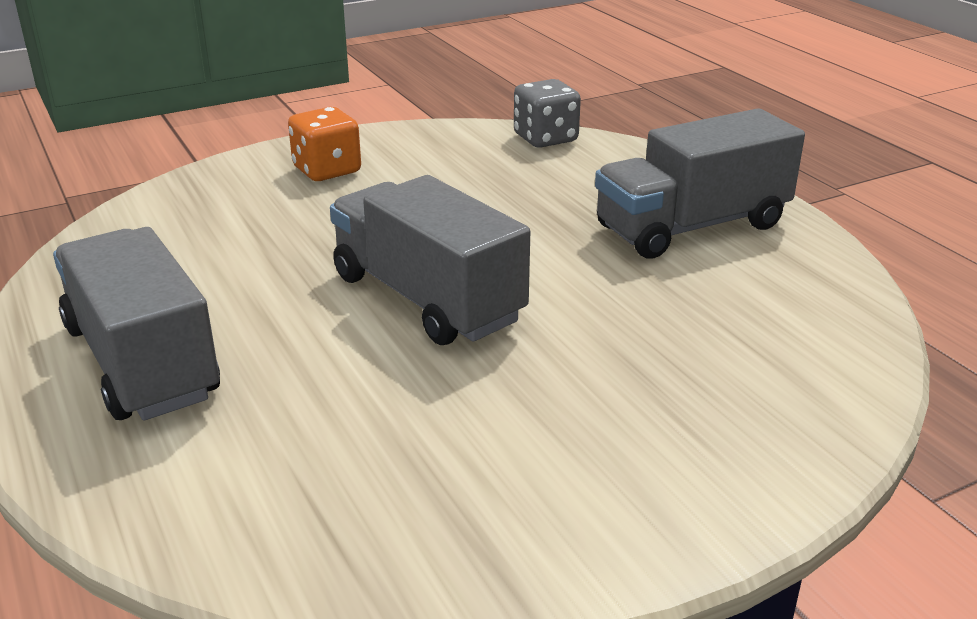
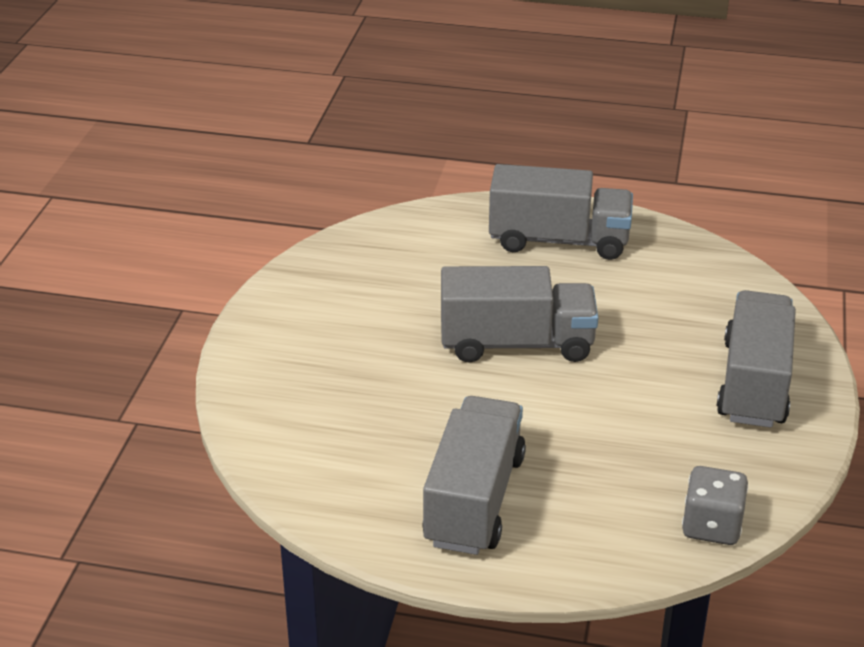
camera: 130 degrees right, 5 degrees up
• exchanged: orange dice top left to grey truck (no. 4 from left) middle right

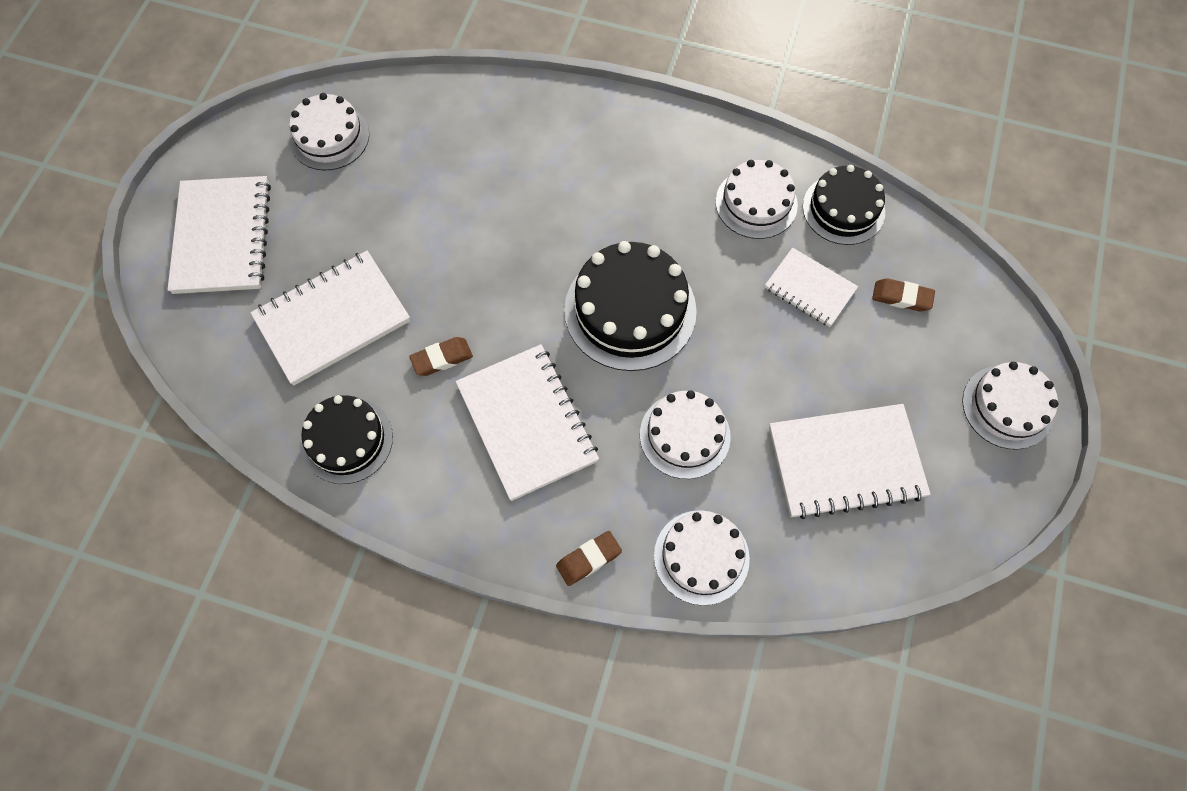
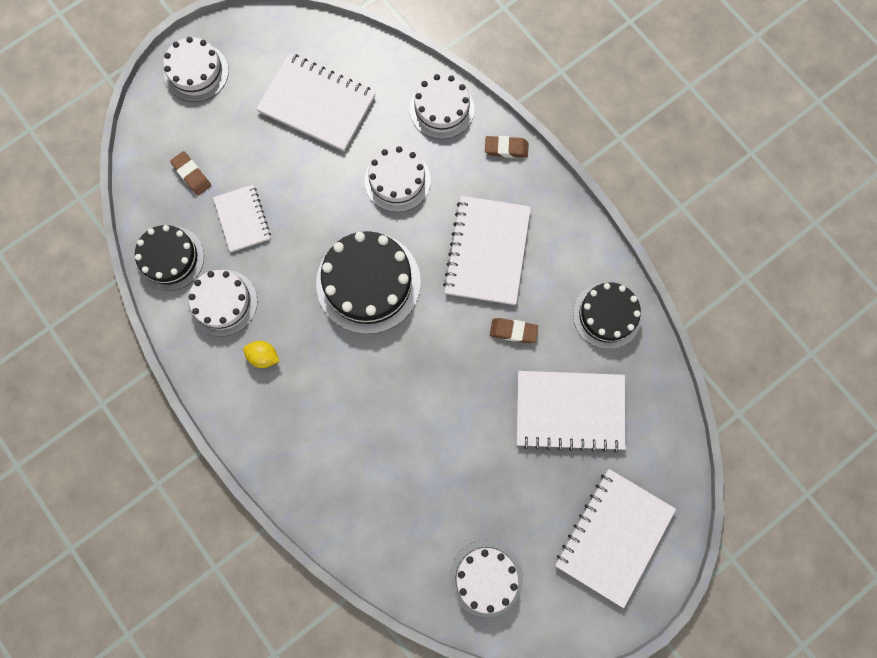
camera: 145 degrees left, 10 degrees up
• appeared: yellow lemon middle left

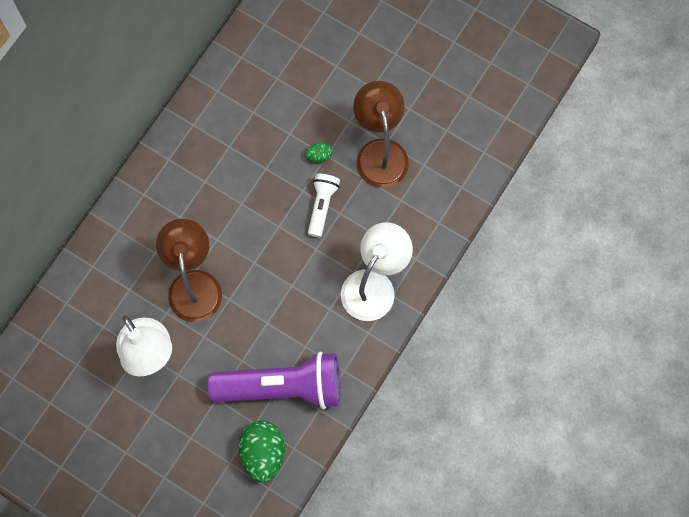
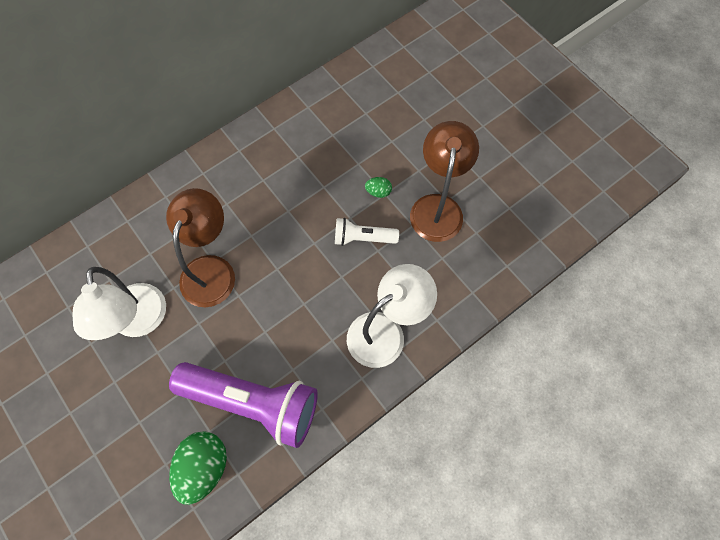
camera: 20 degrees right, 5 degrees down
• spun: white flashlight centre = centre 120 degrees counterclockwise

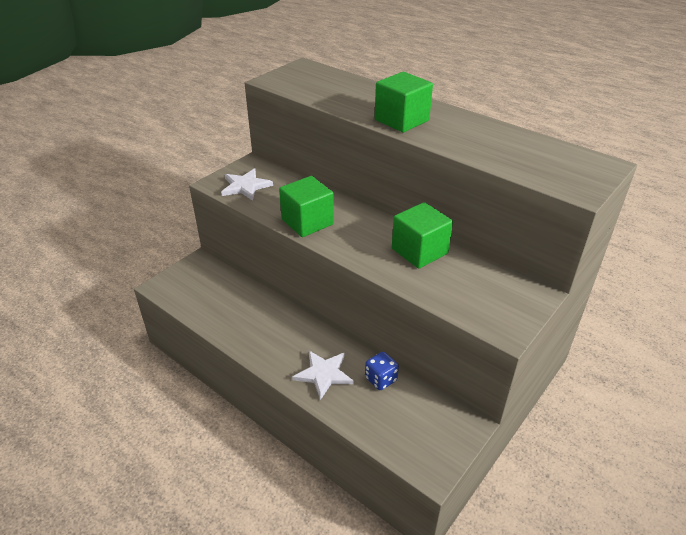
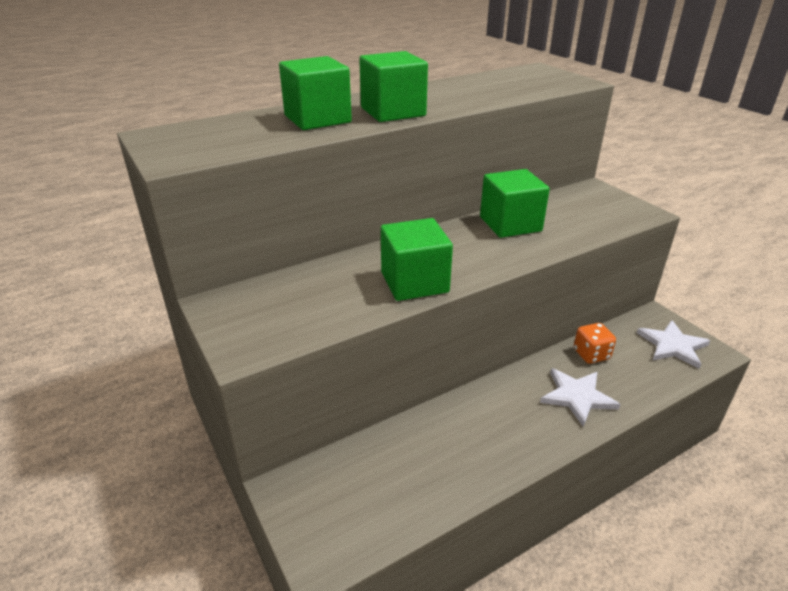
camera: 70 degrees left, 5 degrees down
• appeared: green cube (no. 1 from left) top centre
• relocated: white star (no. 1 from left in the first image) centre to white star (no. 2 from left) middle right
• colour: blue dice bottom centre to orange dice middle right

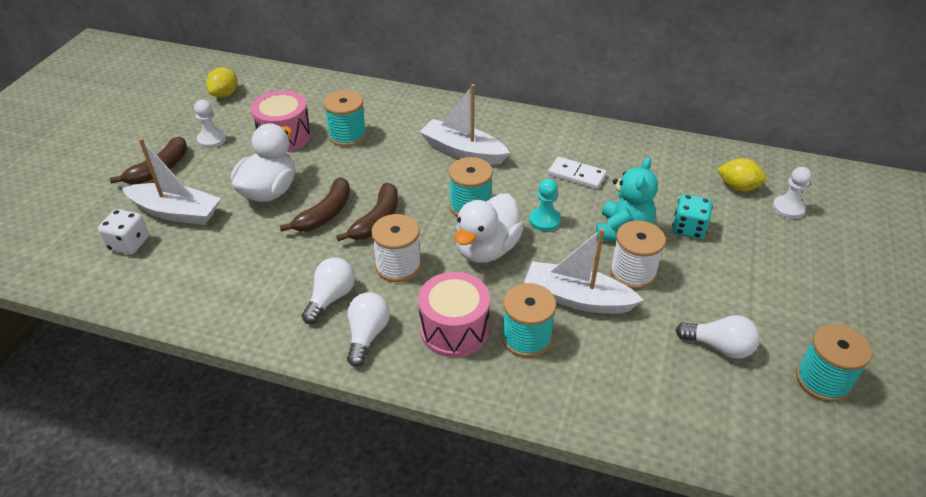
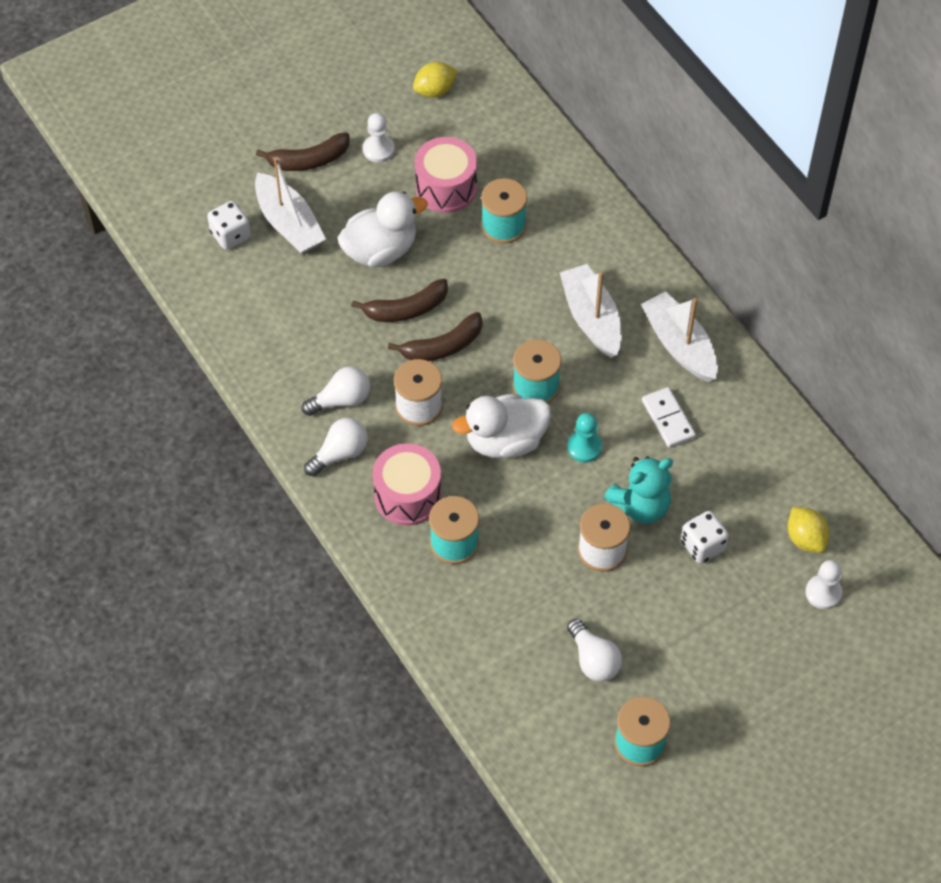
camera: 40 degrees right, 15 degrees up
• relocated: white boat (no. 3 from left) centre to middle right
• colour: turquoise dice middle right to white dice (no. 2 from left) middle right

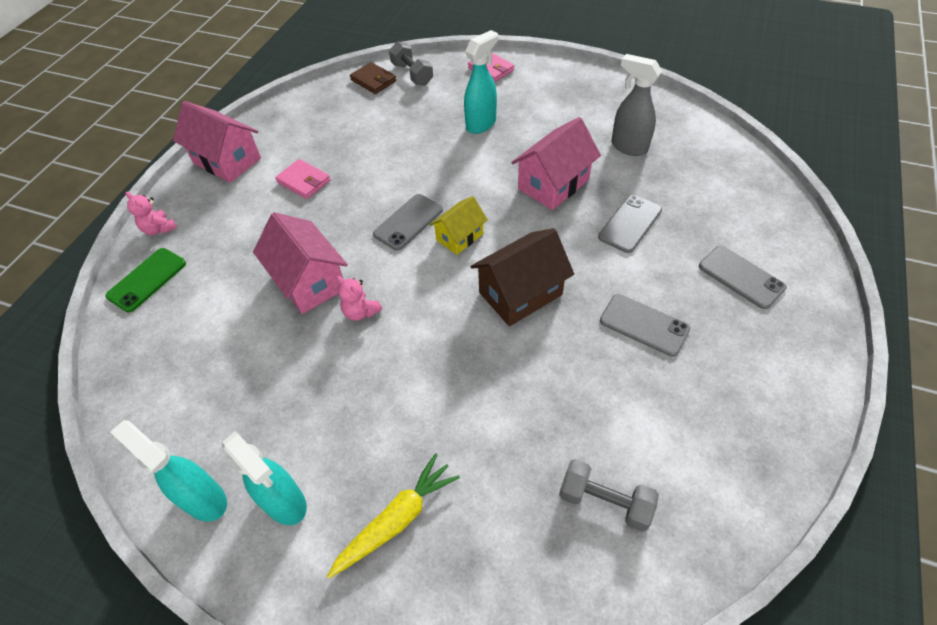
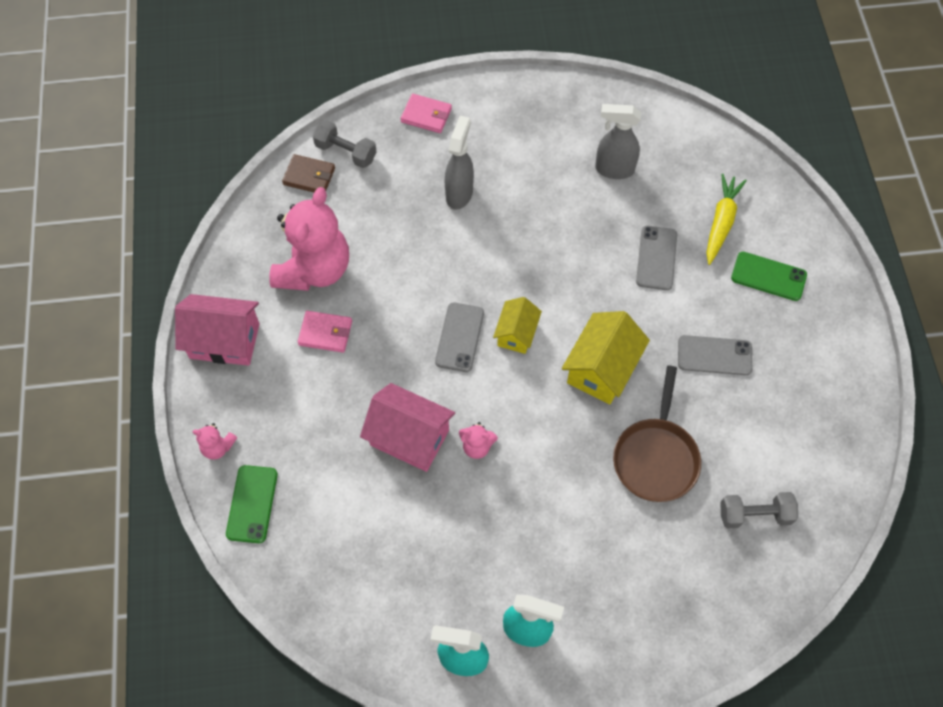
camera: 30 degrees left, 10 degrees up
• missing: pink house (no. 3 from left) top centre
• appeared: pink teddy bear (no. 2 from left) middle left
• appeared: brown pan middle right
• relocated: yellow carrot bottom centre to top right
• colour: turquoise spray bottle (no. 3 from left) top centre to grey spray bottle (no. 1 from left) top centre
• colour: brown house centre to yellow house (no. 2 from left) centre
• colour: grey phone (no. 4 from left) middle right to green phone (no. 2 from left) middle right

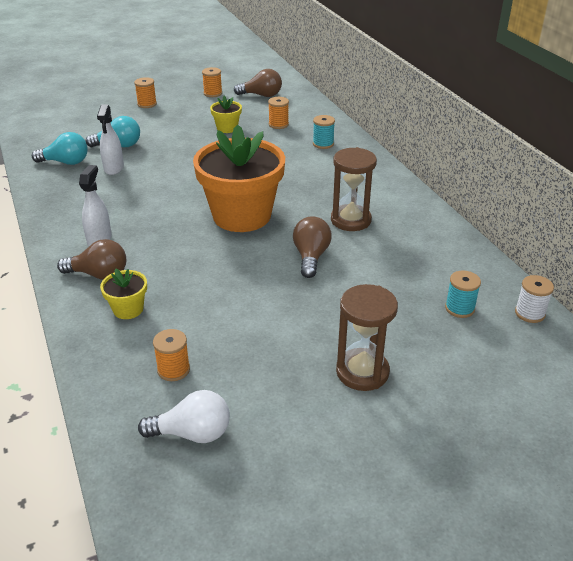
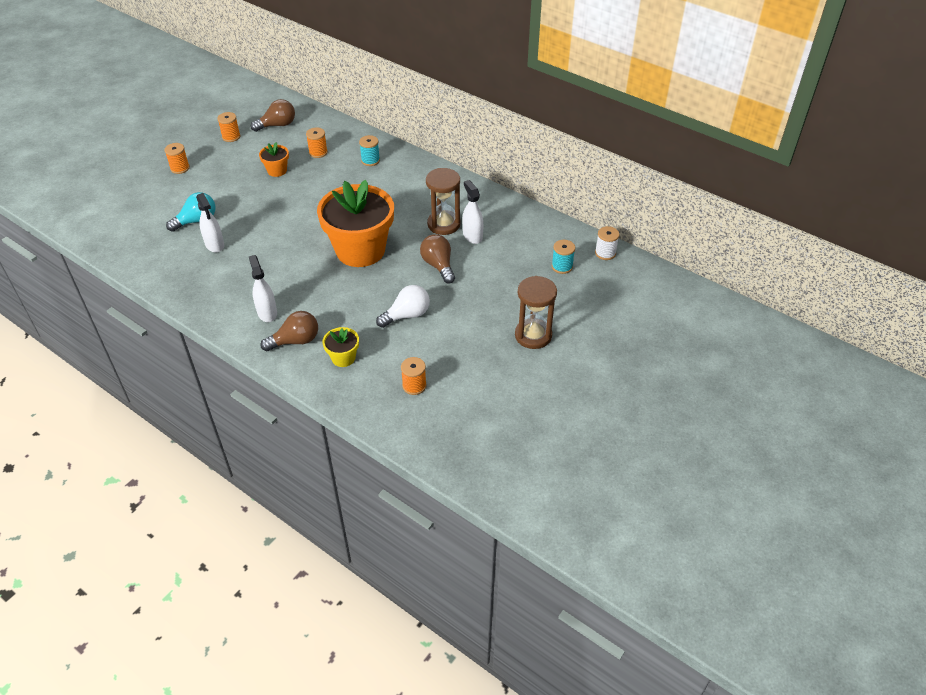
camera: 30 degrees left, 10 degrees up
• missing: turquoise light bulb (no. 1 from left) top left
• appeared: white spray bottle (no. 3 from left) top centre
• relocated: white light bulb bottom left to centre
• colour: yellow flower pot (no. 2 from left) top centre to orange flower pot (no. 1 from left) top left

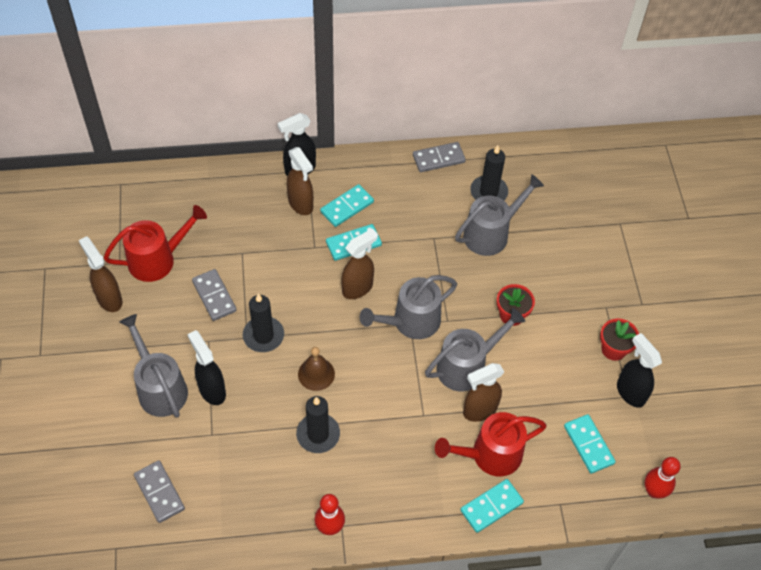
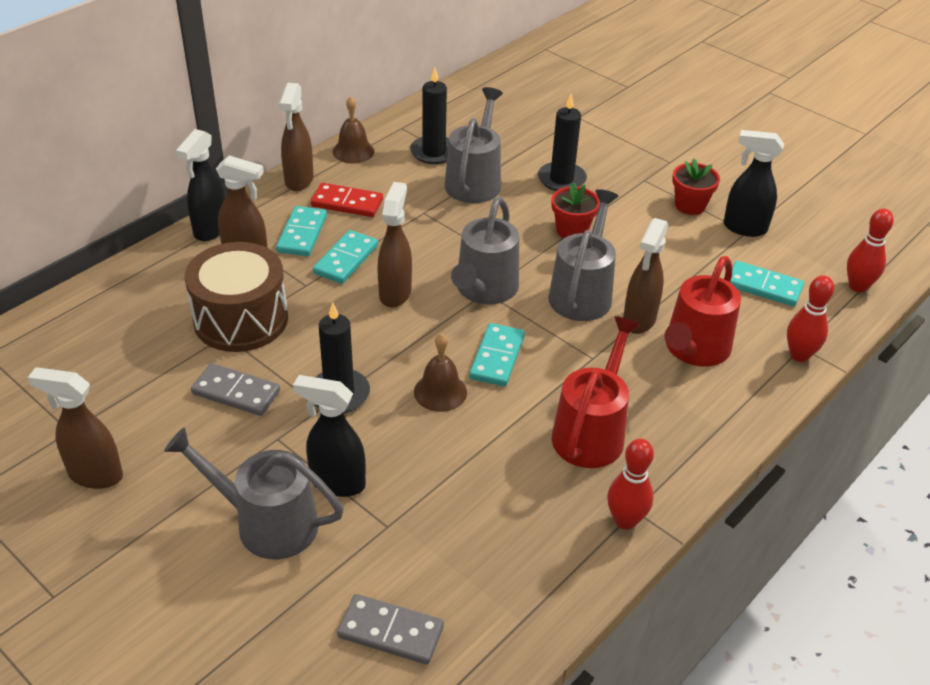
camera: 40 degrees left, 15 degrees down
• appeared: brown drum middle left
• appeared: brown spray bottle (no. 3 from left) top left
• appeared: red domino top centre
• appeared: red bowling pin (no. 2 from left) middle right
• relocated: red watering can (no. 1 from left) middle left to centre
• relocated: black candle (no. 2 from left in the first image) bottom centre to black candle (no. 3 from left) top centre
• relocated: turquoise domino (no. 3 from left) bottom centre to centre
• exchanged: grey domino (no. 3 from left) top centre to brown bell (no. 1 from left) top centre

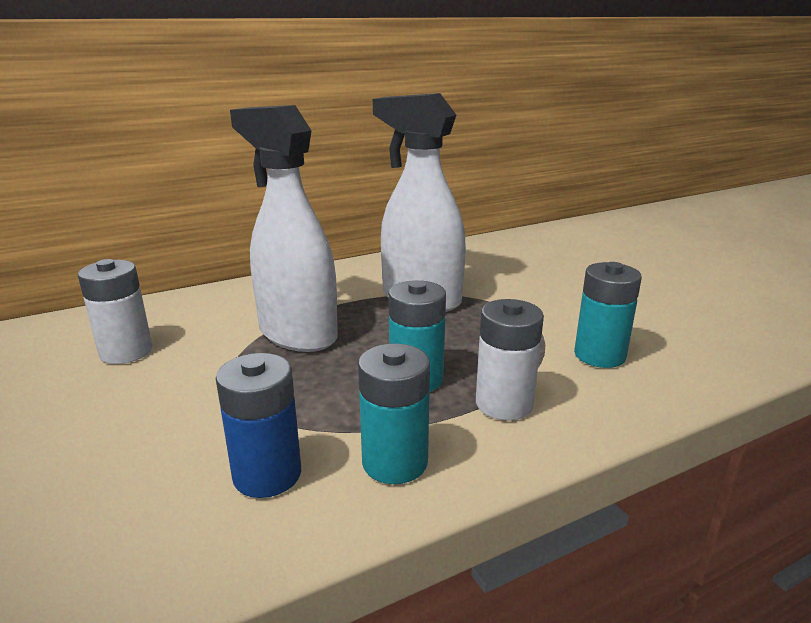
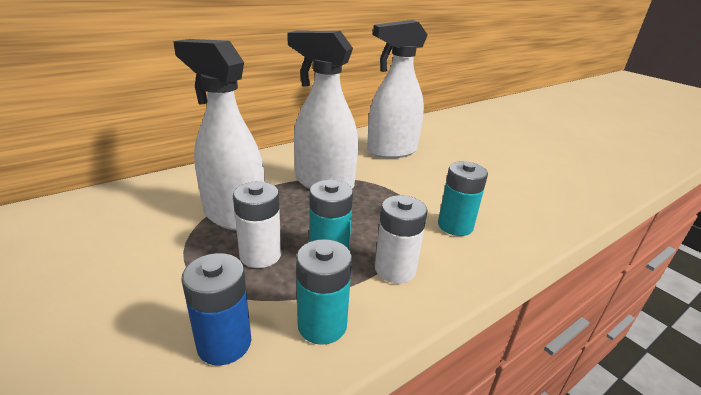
camera: 10 degrees left, 5 degrees up
• appeared: white spray bottle (no. 3 from left) top centre
• relocated: white battery (no. 1 from left) middle left to centre

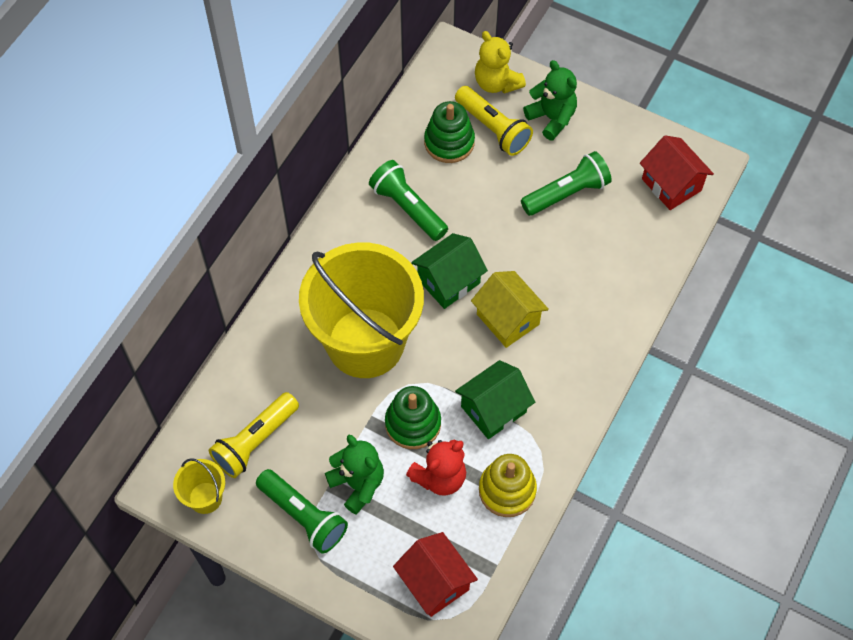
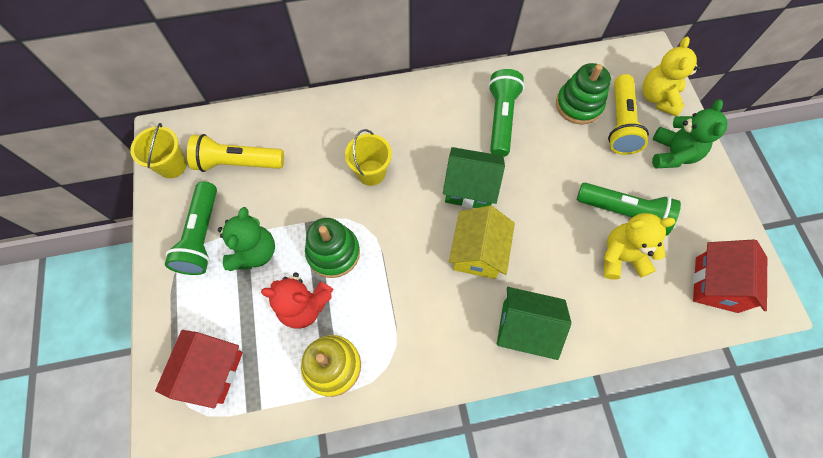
camera: 50 degrees right, 5 degrees up
• appeared: yellow teddy bear (no. 1 from left) middle right
• relocated: green house (no. 2 from left) centre to bottom centre
• size: yellow bucket (no. 2 from left) centre = centre x0.41

